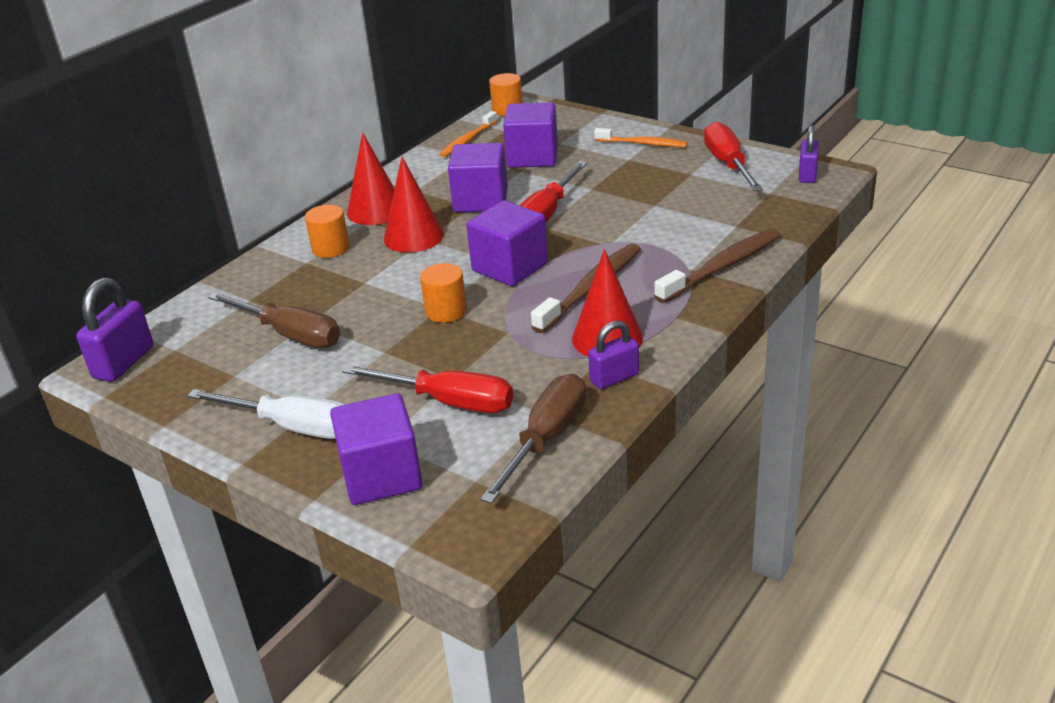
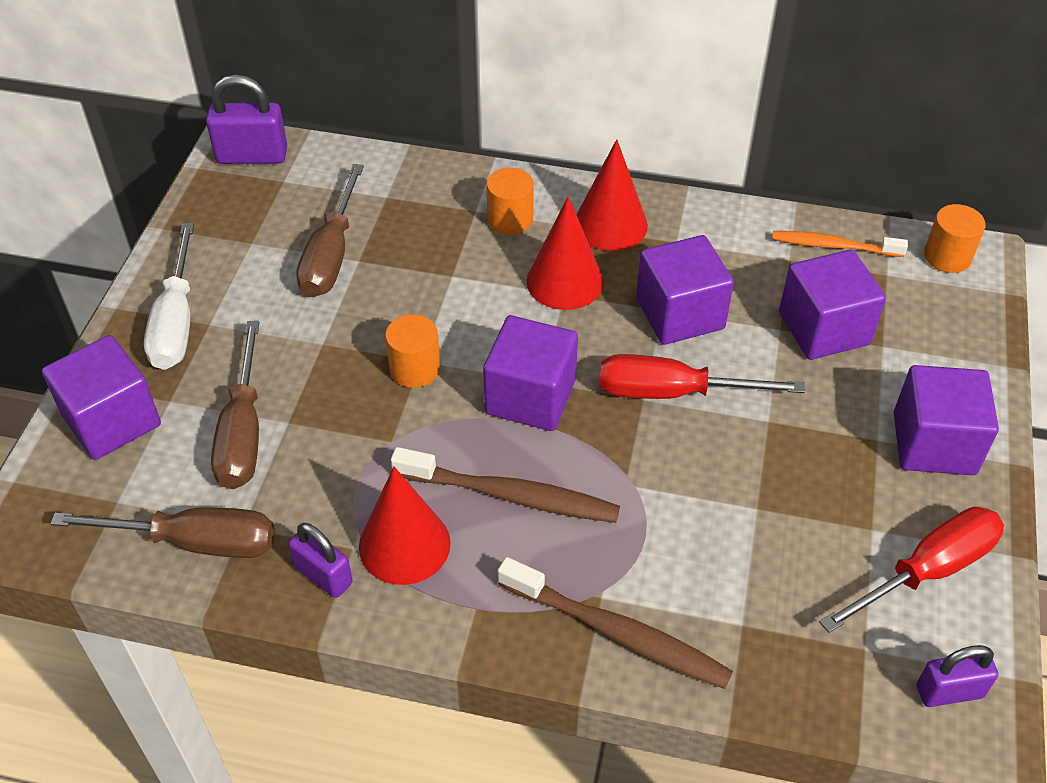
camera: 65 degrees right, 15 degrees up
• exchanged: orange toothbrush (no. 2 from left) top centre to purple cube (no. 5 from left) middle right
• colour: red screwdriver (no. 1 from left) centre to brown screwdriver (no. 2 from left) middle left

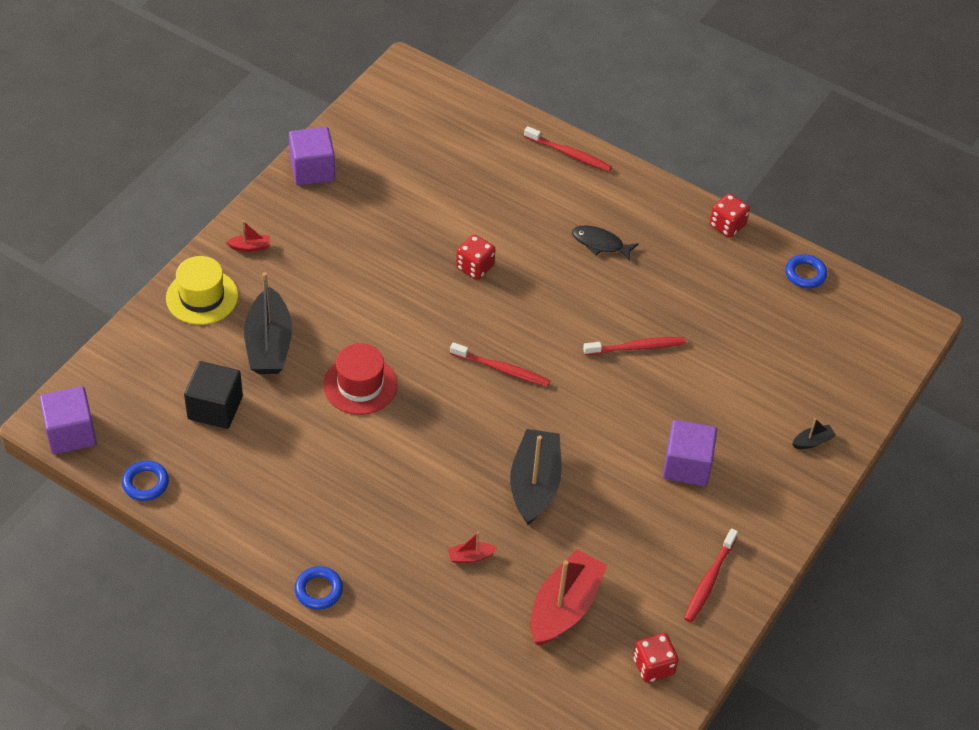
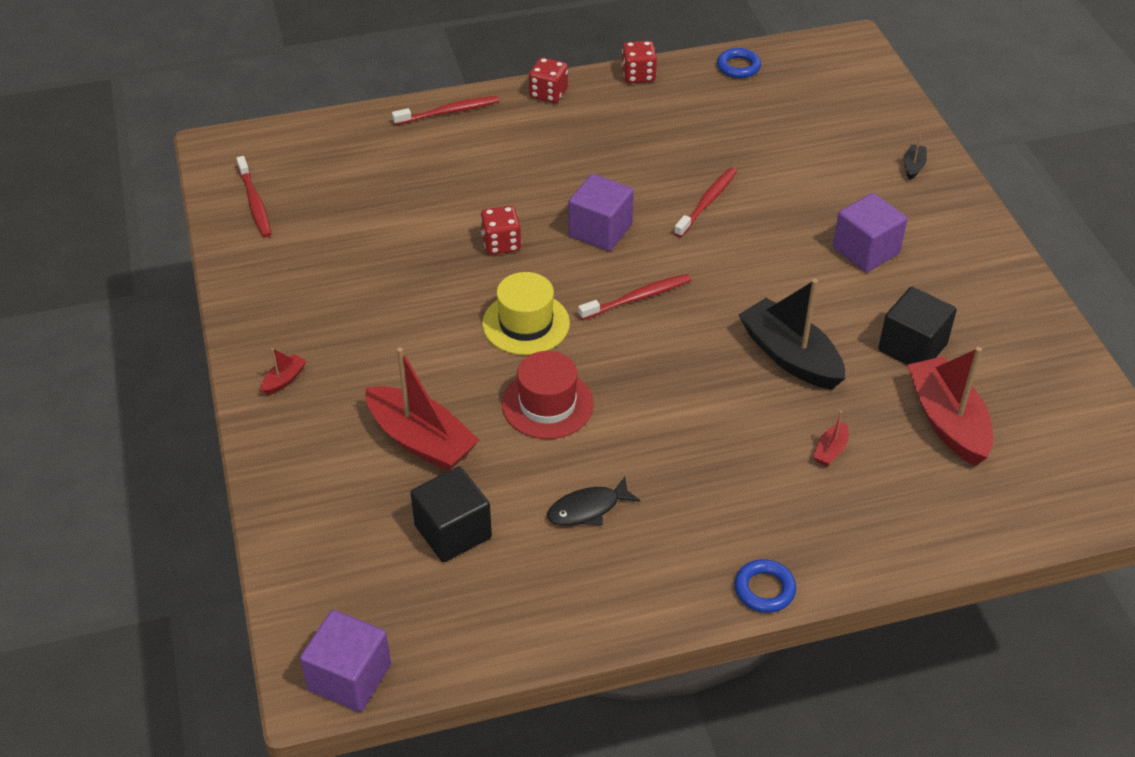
camera: 45 degrees left, 5 degrees down
• missing: blue ring (no. 1 from left) middle left
• appeared: black cube (no. 2 from left) middle right
• relocated: yellow hat middle left to centre
• relocated: purple cube (no. 2 from left) top left to top centre
• relocated: black fish top centre to centre
• relocated: red dice (no. 2 from left) bottom right to top centre
• relocated: red toothbrush (no. 4 from left in the first image) bottom right to red toothbrush (no. 1 from left) top left
• colour: black boat (no. 1 from left) middle left to red boat (no. 2 from left) centre

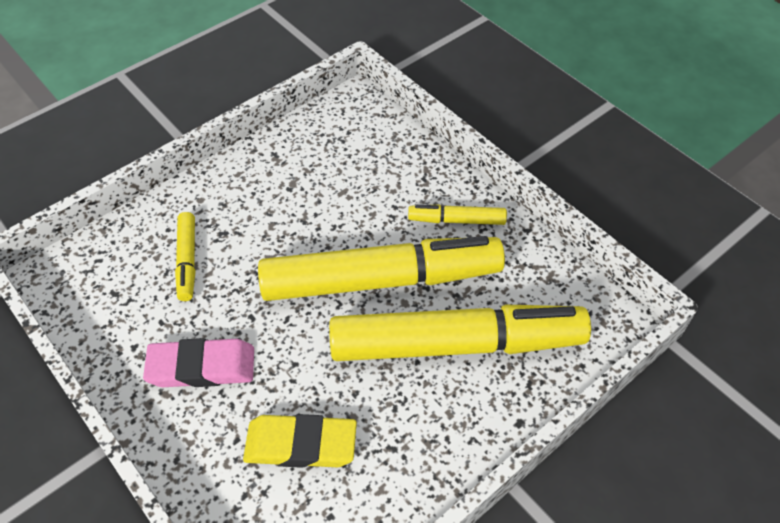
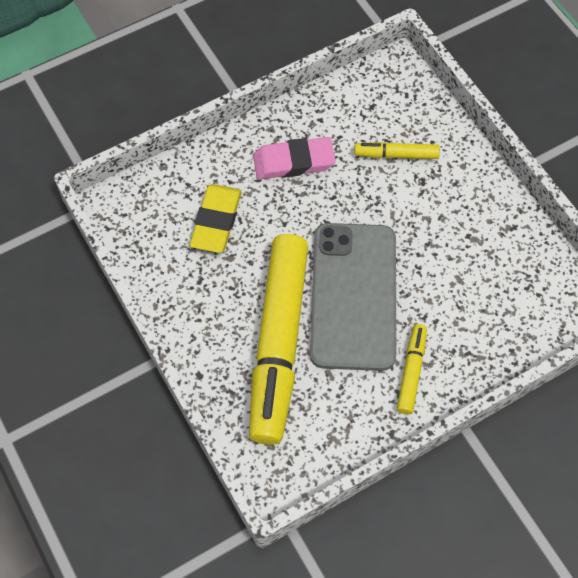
camera: 100 degrees right, 10 degrees up
• exchanged: yellow marker (no. 2 from left) centre to grey phone centre
• spun: pink eraser bottom left = top centre 75 degrees clockwise

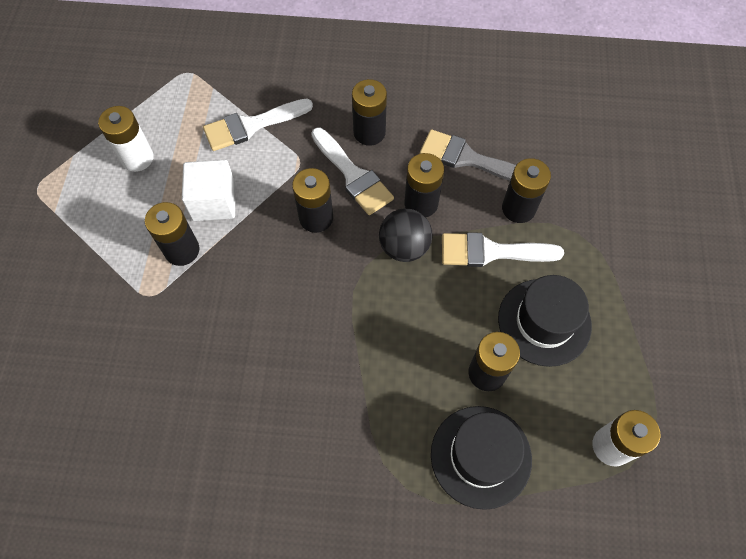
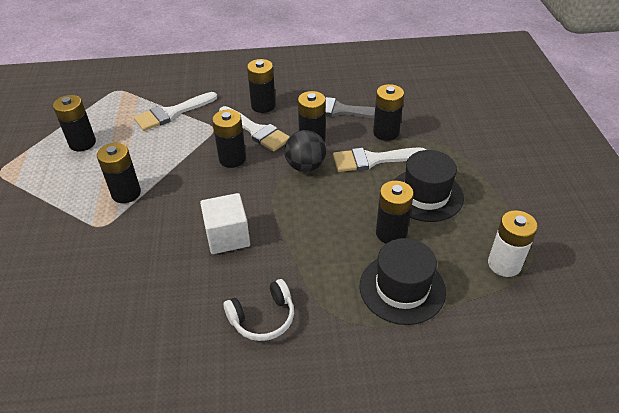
camera: 10 degrees left, 20 degrees down
• appeared: white headphones bottom centre
• relocated: white cube middle left to centre
• colour: white battery (no. 1 from left) top left to black battery (no. 1 from left) top left

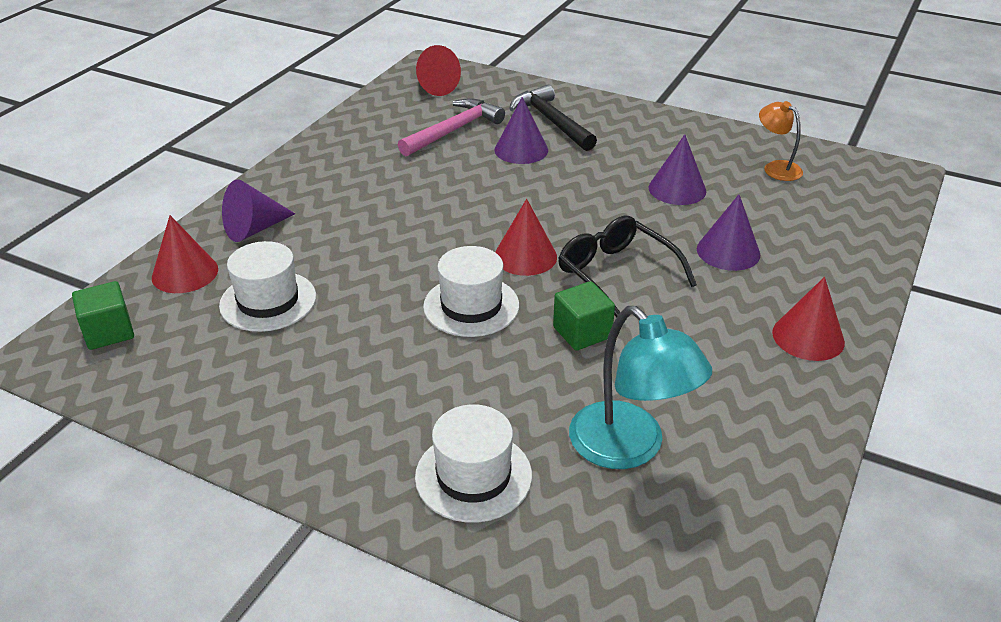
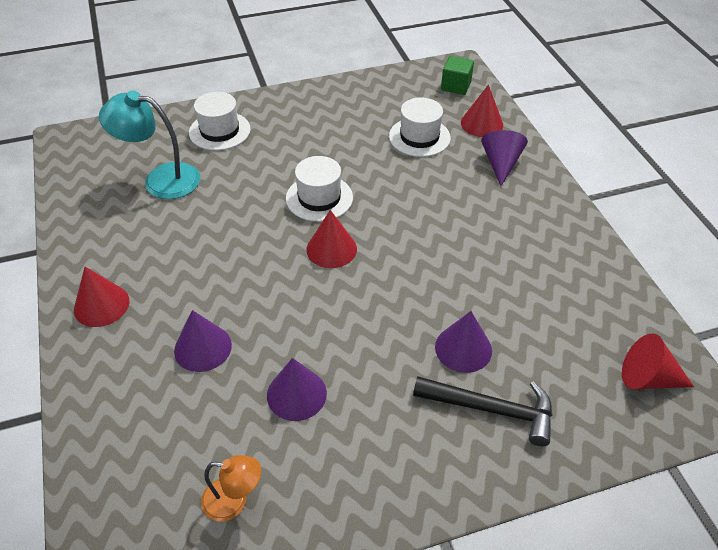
camera: 135 degrees right, 10 degrees up
• missing: pink hammer top centre
• missing: green cube (no. 2 from left) centre
• missing: black glasses centre

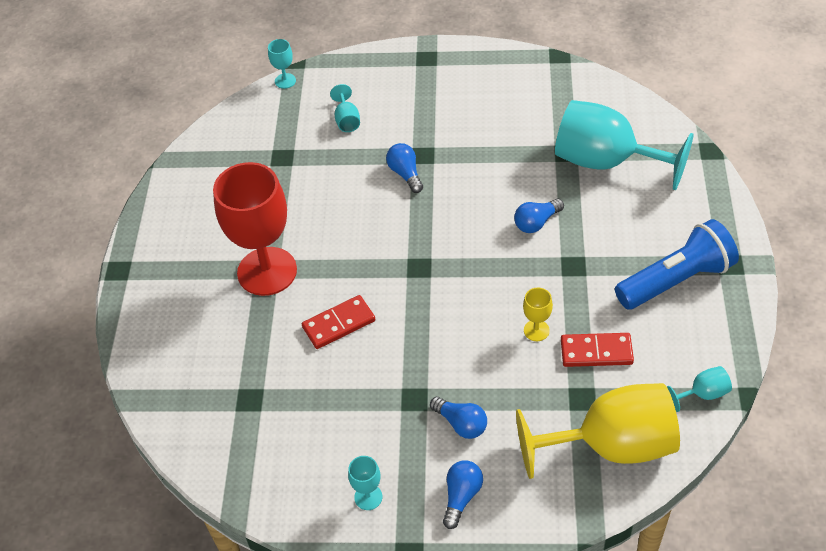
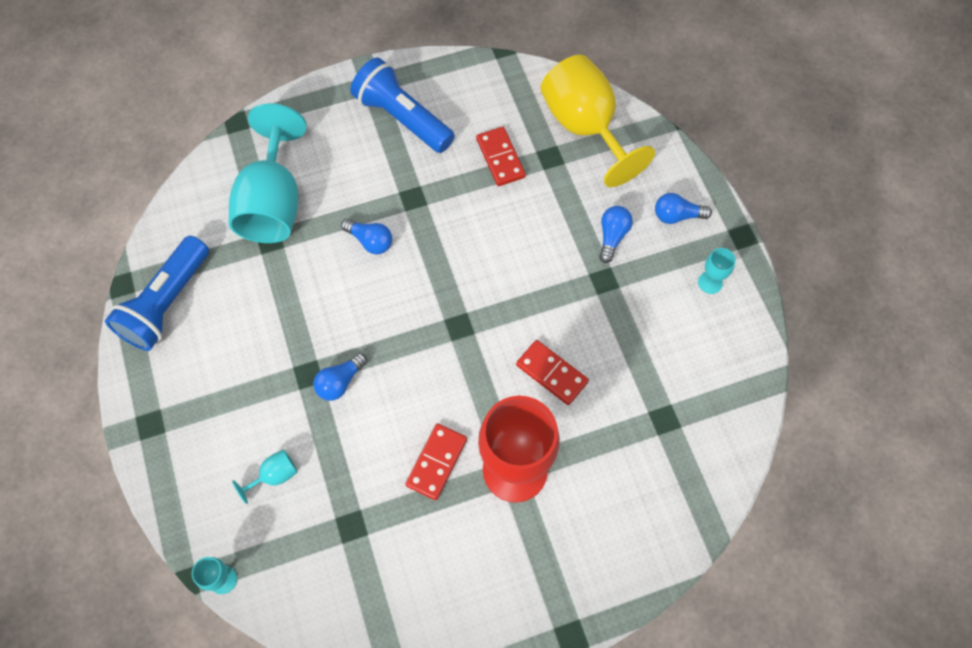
camera: 115 degrees left, 15 degrees up
• missing: yellow goblet (no. 1 from left) centre
• missing: turquoise goblet (no. 5 from left) bottom right
• appeared: blue flashlight (no. 1 from left) middle left
• appeared: red domino (no. 1 from left) bottom centre

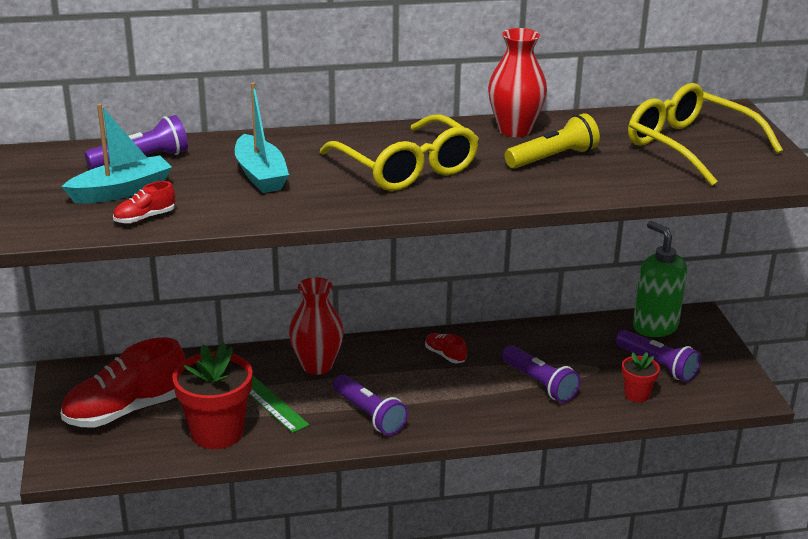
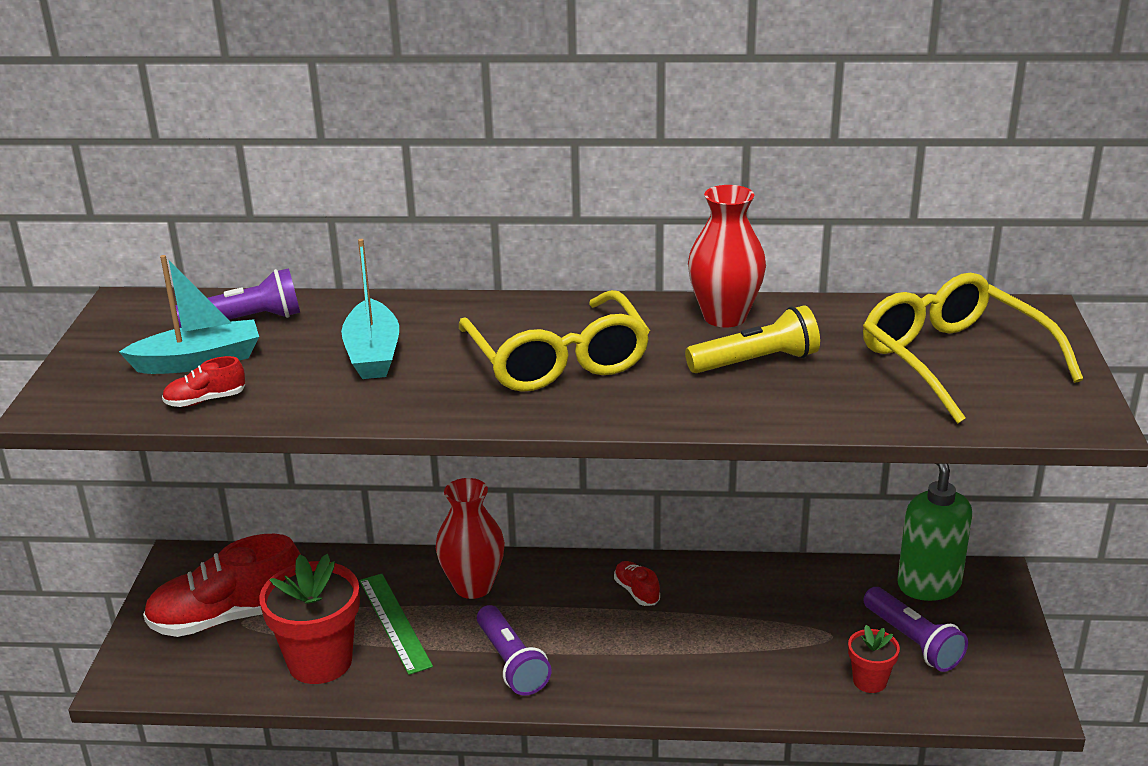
camera: 15 degrees right, 0 degrees up
• missing: purple flashlight (no. 3 from left) bottom right

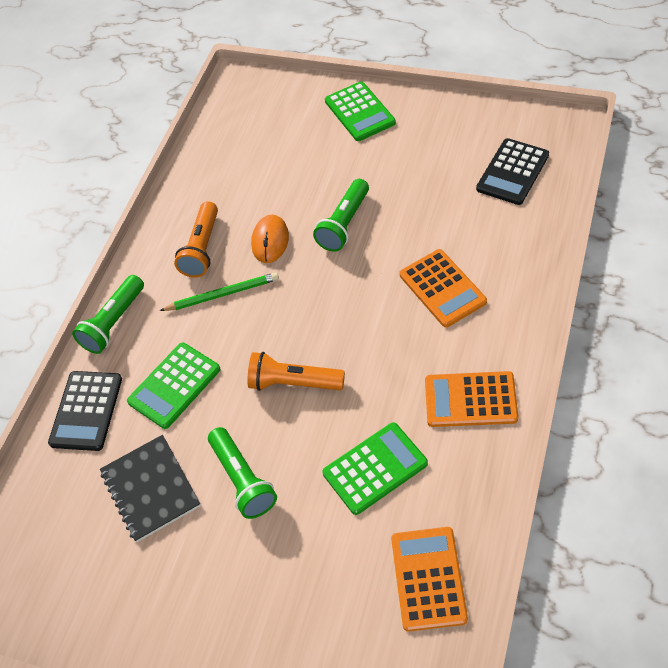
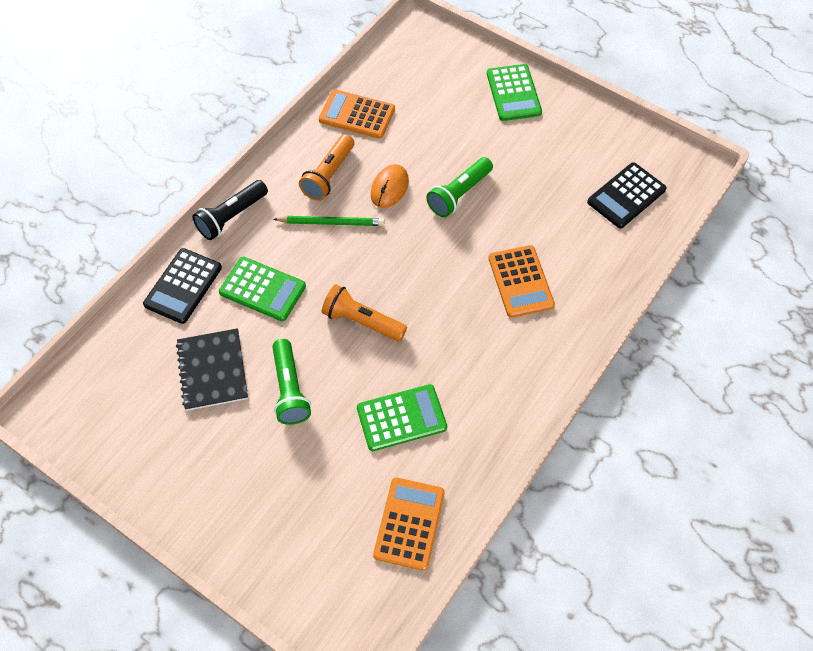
camera: 10 degrees right, 5 degrees up
• relocated: orange calculator (no. 3 from left in the first image) middle right to orange calculator (no. 1 from left) top centre
• colour: green flashlight (no. 1 from left) middle left to black flashlight top left
• spun: green calculator (no. 1 from left) middle left = middle left 120 degrees counterclockwise

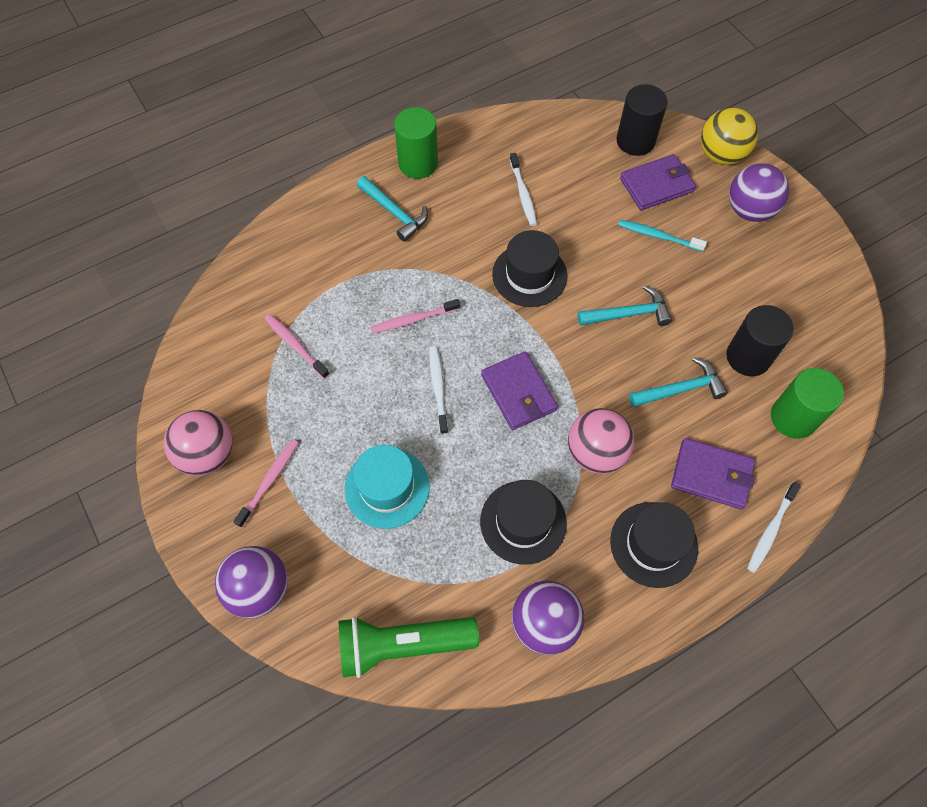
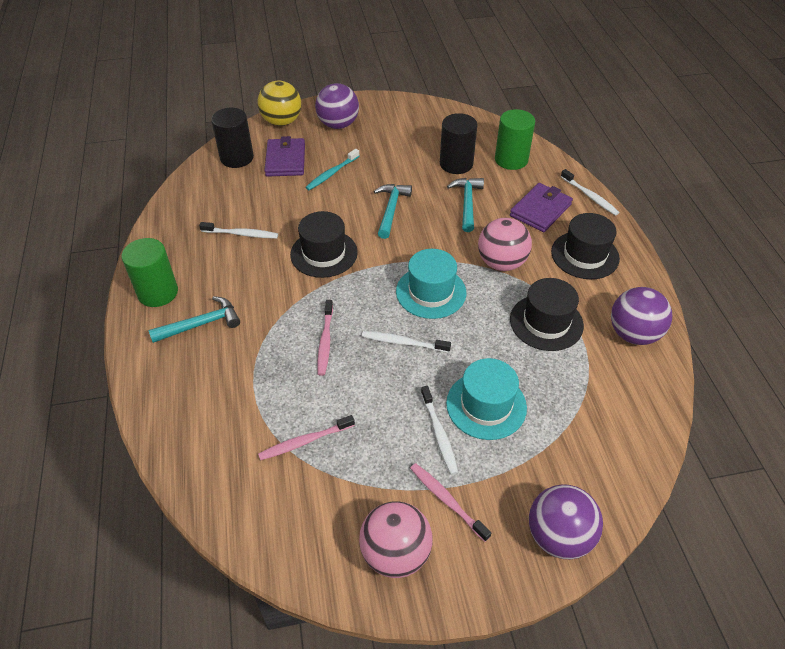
camera: 70 degrees left, 15 degrees down
• missing: green flashlight bottom centre
• appeared: white toothbrush (no. 3 from left) centre
• exchanged: purple wallet (no. 1 from left) centre to turquoise hat (no. 1 from left) centre

